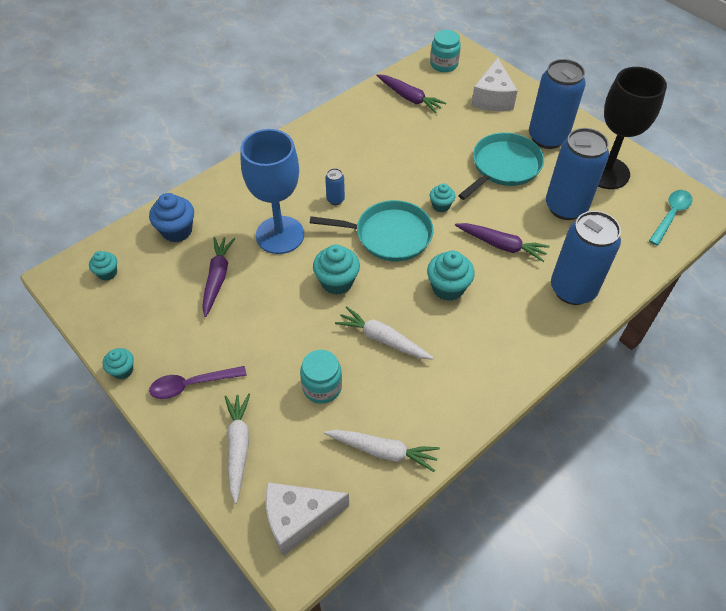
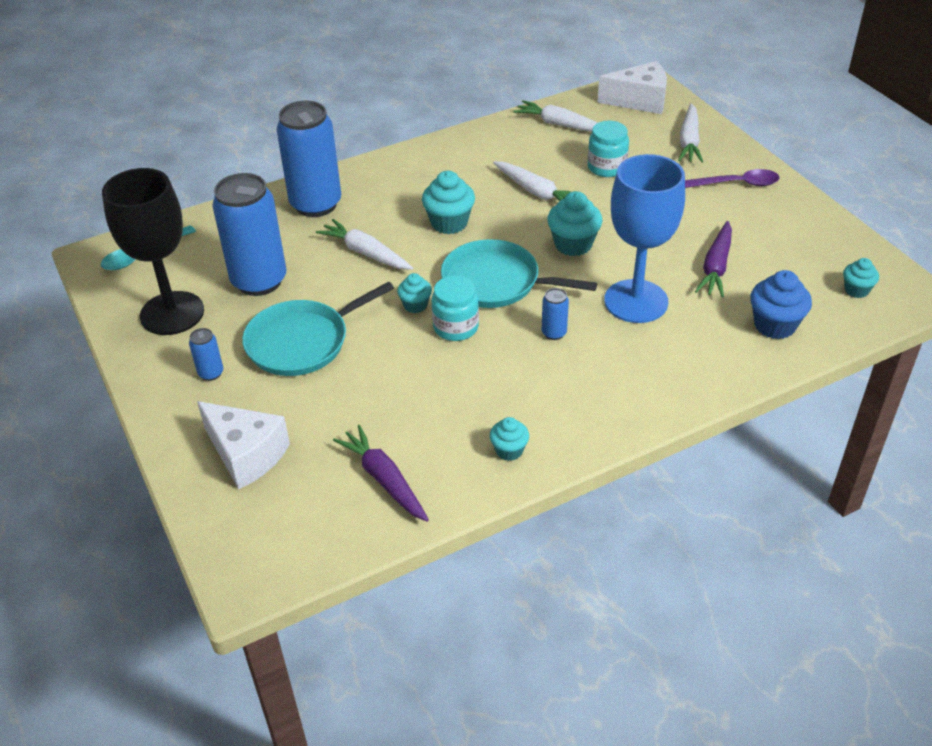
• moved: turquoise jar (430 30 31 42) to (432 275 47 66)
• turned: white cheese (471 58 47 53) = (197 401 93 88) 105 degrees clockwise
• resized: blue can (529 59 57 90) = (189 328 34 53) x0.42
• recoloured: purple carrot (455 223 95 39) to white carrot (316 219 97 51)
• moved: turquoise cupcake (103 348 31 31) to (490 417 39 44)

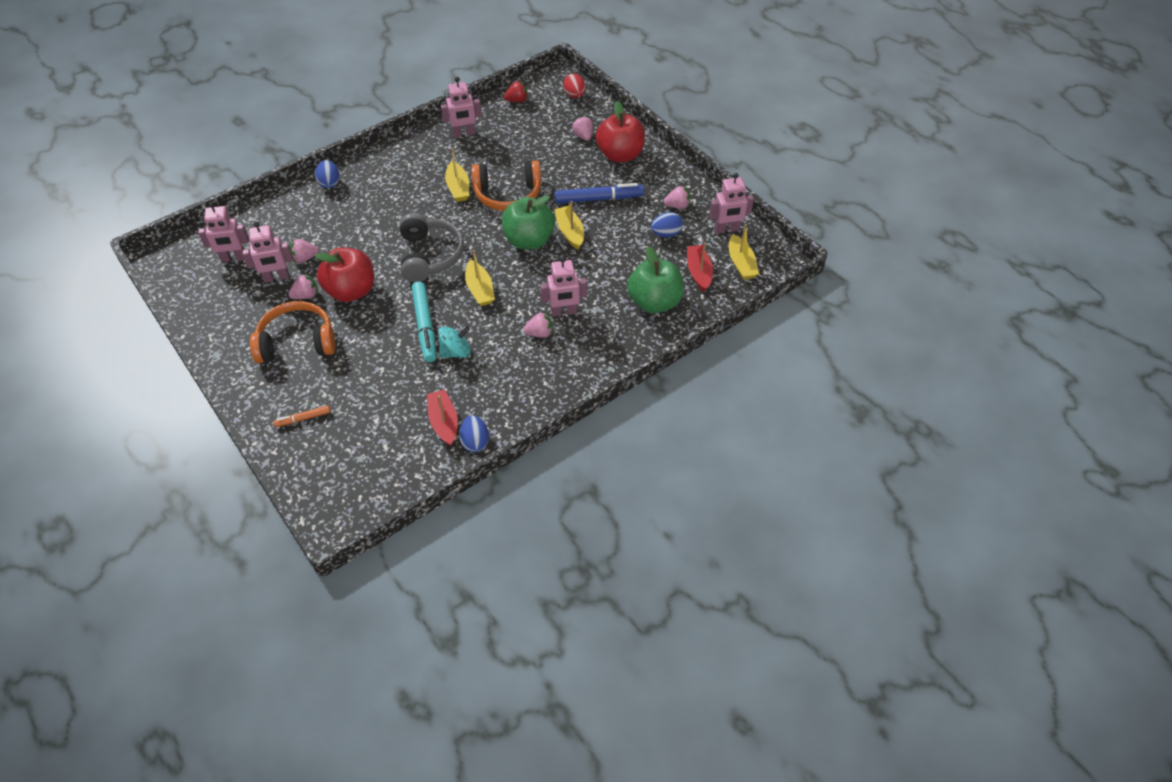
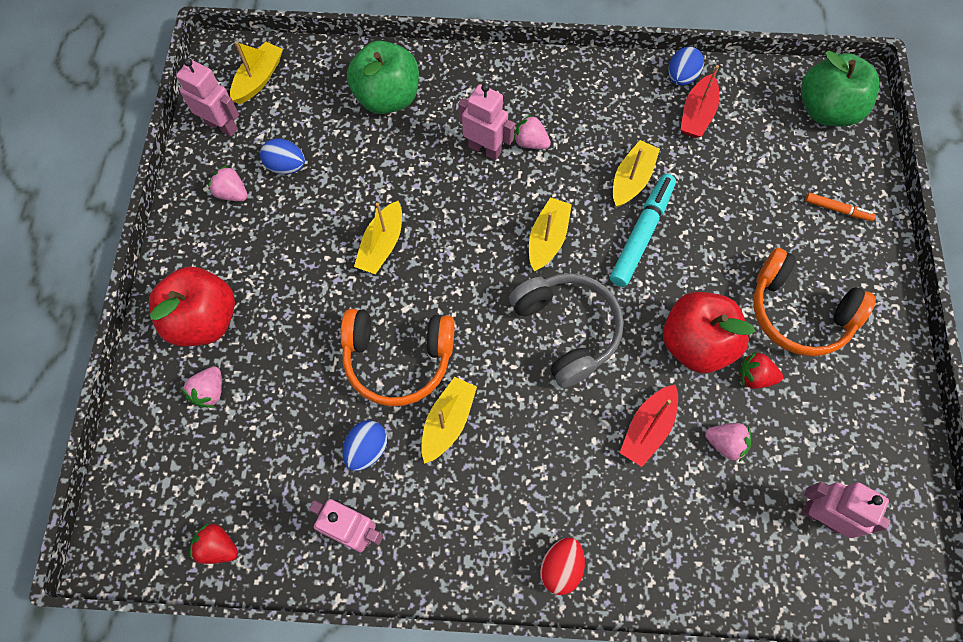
• moved: red egg (563 74 22 24) to (540 537 45 58)
• moved: blue egg (315 160 25 29) to (343 420 44 51)
• turned: orange headphones (471 160 70 51) = (340 309 115 98) 150 degrees clockwise
• removed: blue marker (555 183 89 21)
• moved: green apple (501 195 54 55) to (801 50 79 77)
• turned: grey headphones (399 213 65 69) = (509 273 115 115) 120 degrees clockwise
• removed: pink robot (242 221 51 62)
• moved: red boat (687 242 26 50) to (619 384 59 83)
• recoloured: pink strawberry (288 273 30 26) to red strawberry (739 351 44 38)
• replaced: turquoise spinning top (438 326 33 32) to yellow boat (613 140 47 67)

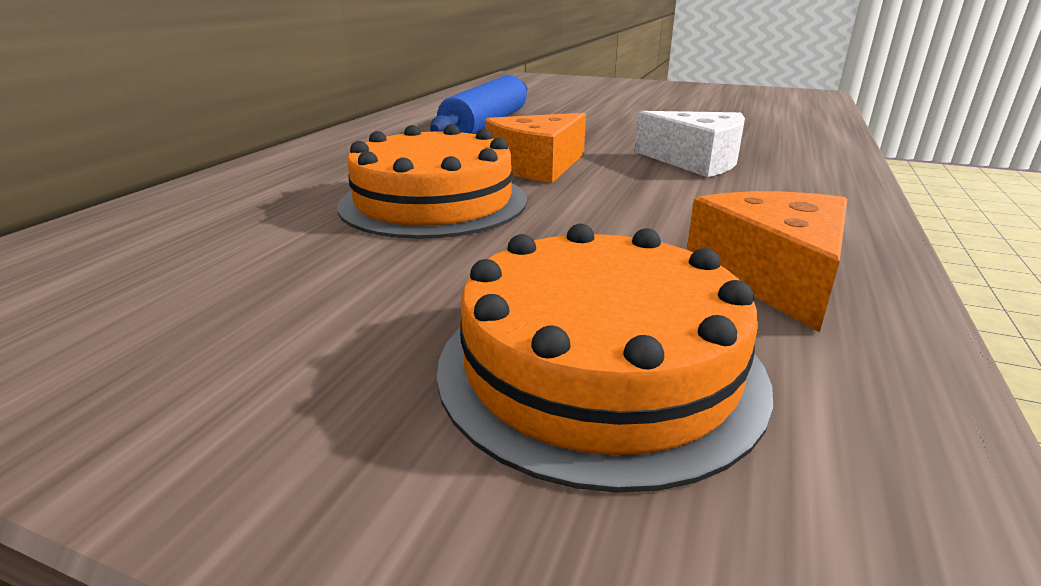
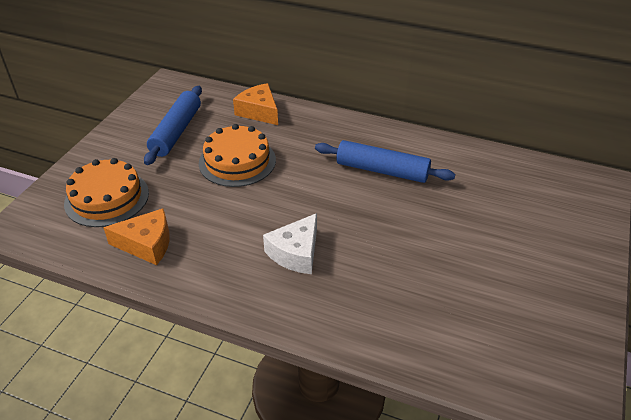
• moved: orange cheese (485 113 101 70) to (233 83 45 42)
• added: blue rolling pin (144 86 58 79)

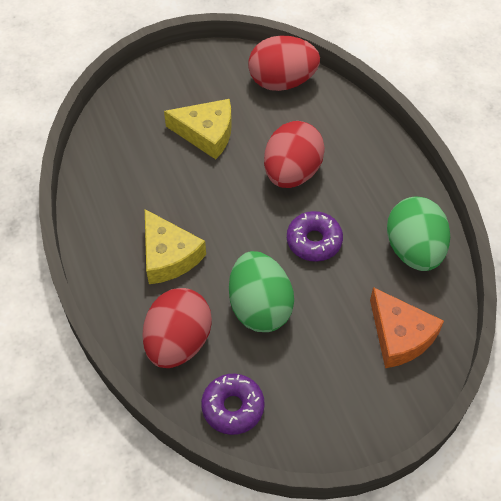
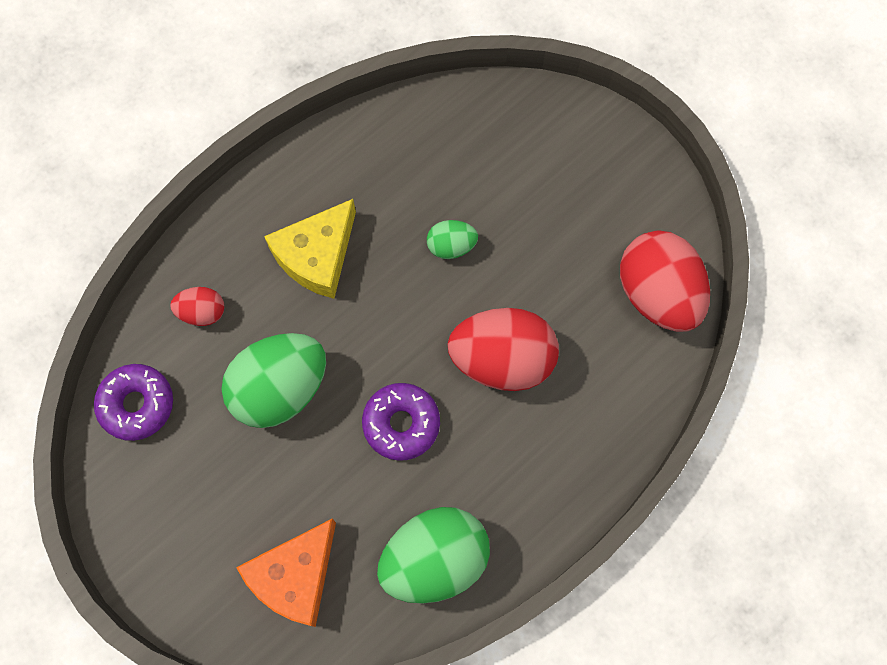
• removed: yellow cheese (164 99 68 60)
• resized: red egg (142 288 70 80) = (170 287 54 39) x0.49
• added: green egg (427 220 51 39)

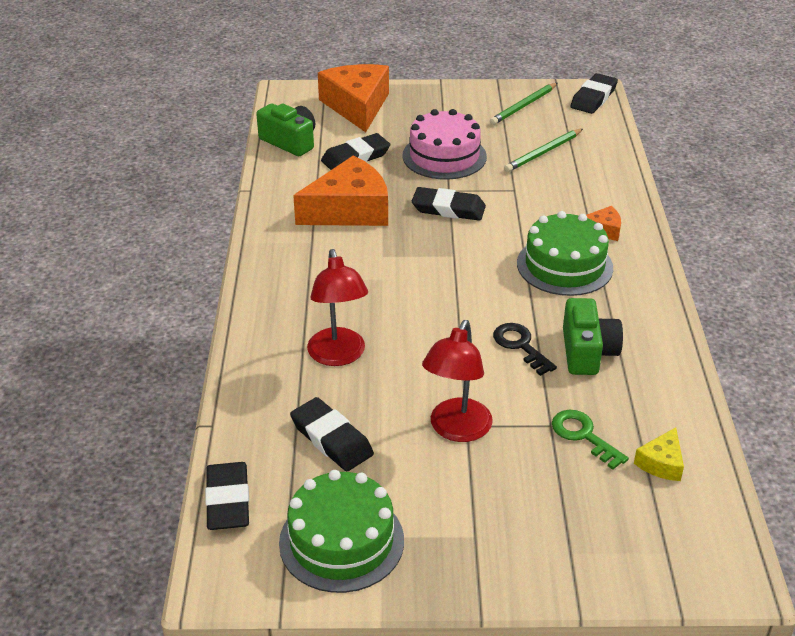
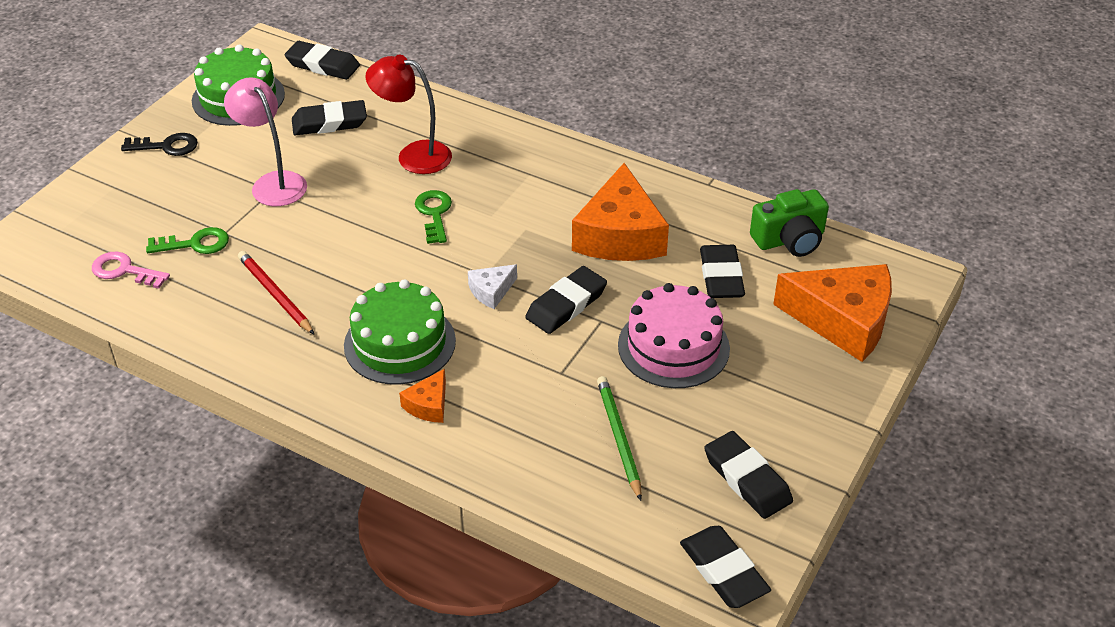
• replaced: green pencil (490 83 67 42) to black eraser (704 431 89 88)
• replaced: green camera (563 298 60 77) to red pencil (238 251 77 84)
• recoloured: red lamp (422 320 71 122) to pink lamp (224 77 83 129)
• moved: black key (493 323 64 53) to (121 133 77 23)
• replaced: yellow cheese (634 427 50 54) to pink key (92 252 78 37)
• added: green key (415 190 37 54)
• added: white cheese (468 264 49 45)

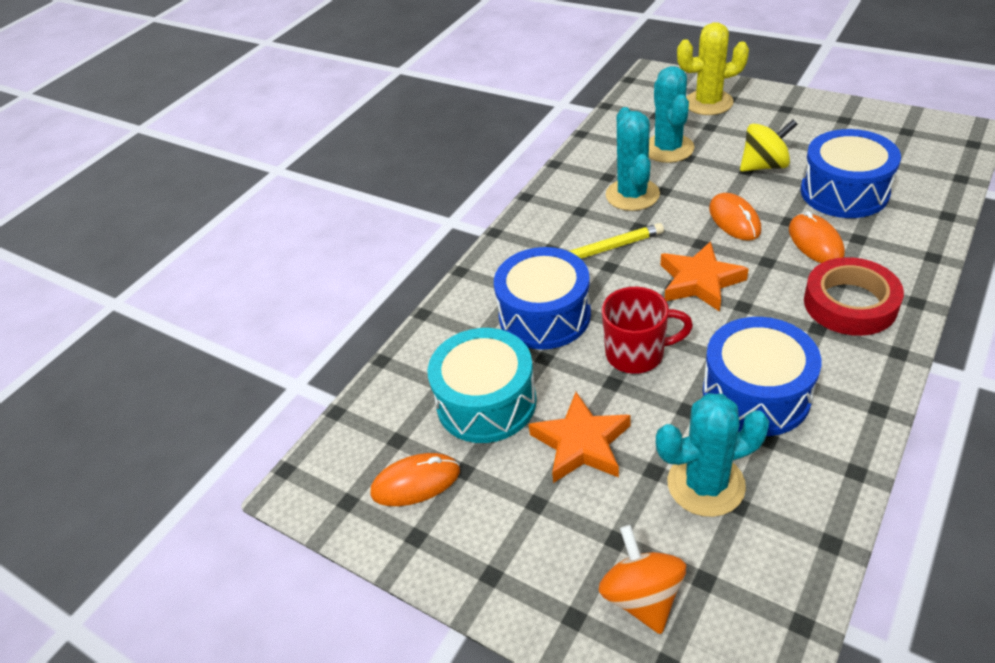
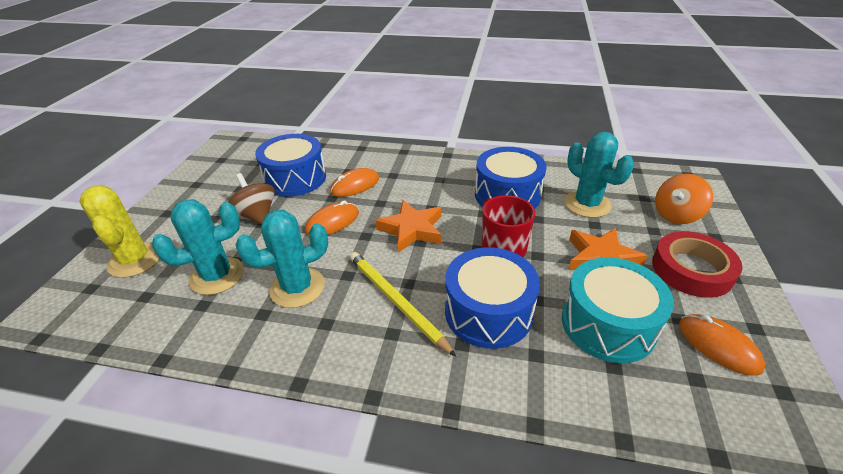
• recoloured: yellow spinning top (740 119 58 53) to brown spinning top (228 173 47 51)
• moved: red tape (804 257 100 79) to (652 231 91 67)

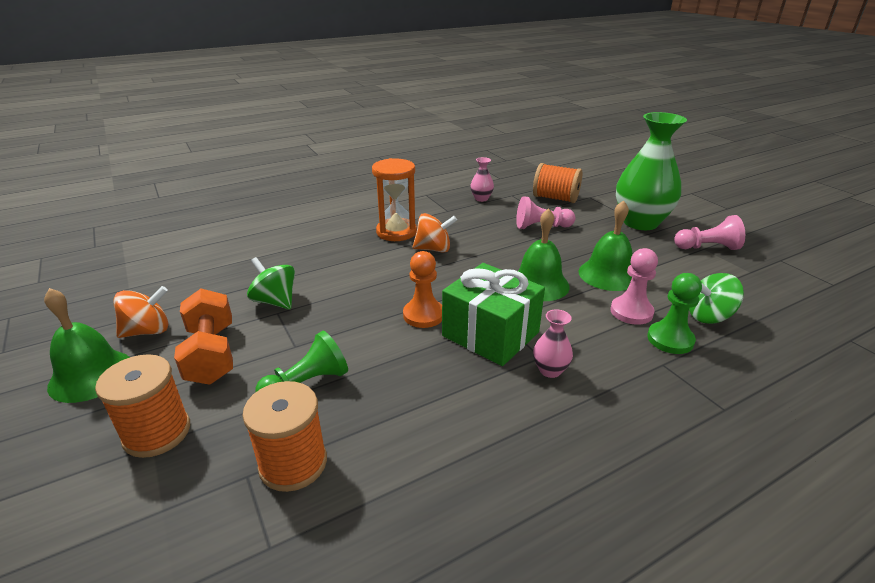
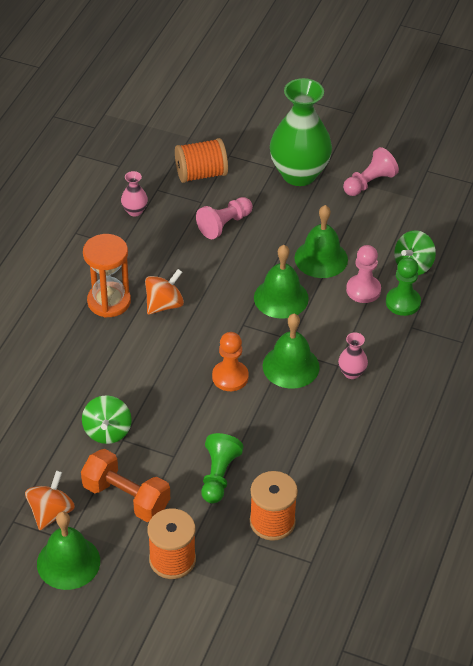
• turned: green spinning top (247 257 48 52) = (82 395 50 49) 90 degrees counterclockwise
• replaced: green gift (442 263 103 103) to green bell (263 314 57 75)

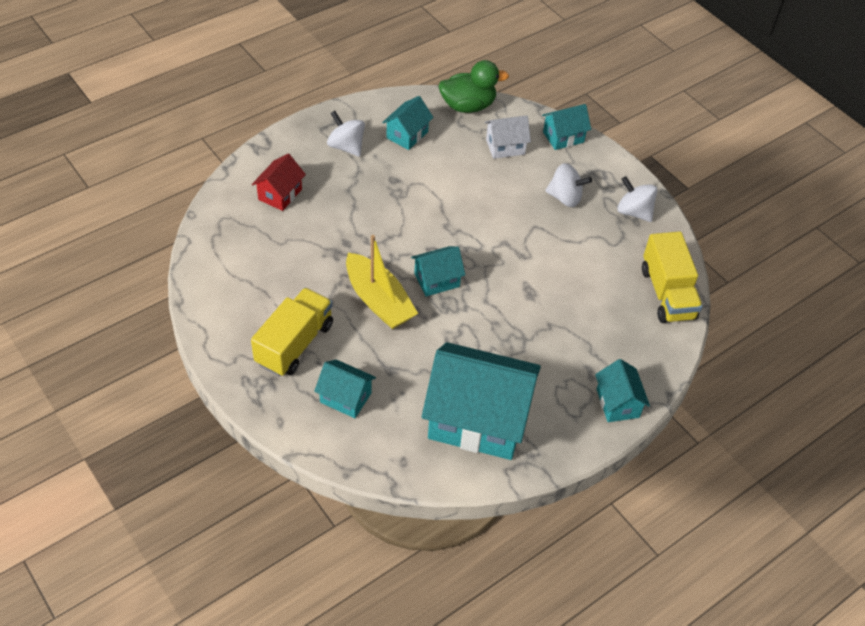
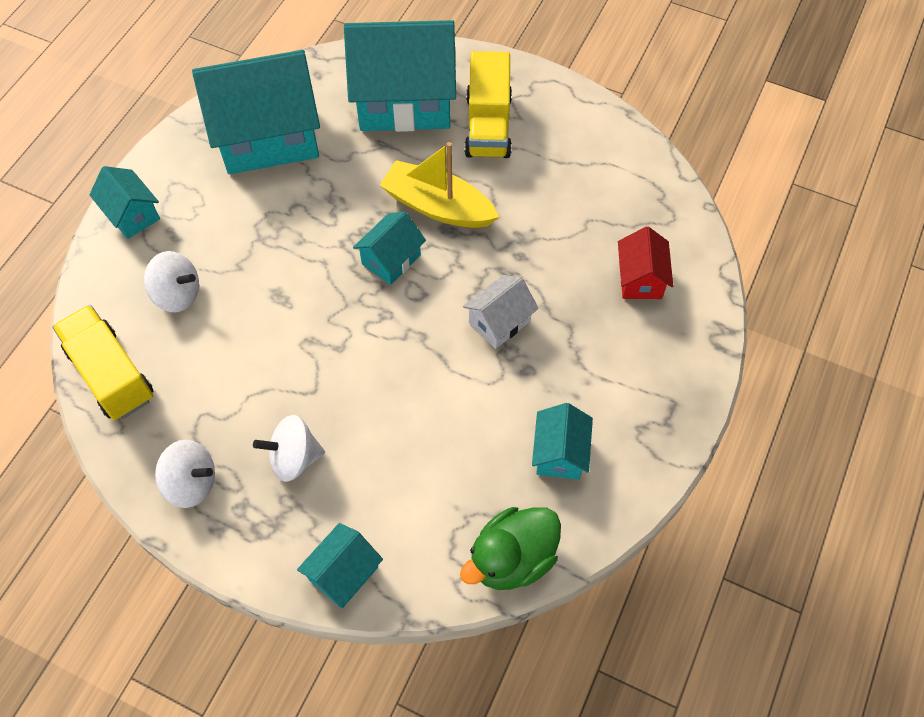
• moved: white spinning top (327 111 38 46) to (144 251 55 61)
• moved: white house (485 115 46 44) to (463 275 76 74)
• resized: turquoise house (314 359 62 59) = (344 20 112 112) x2.10

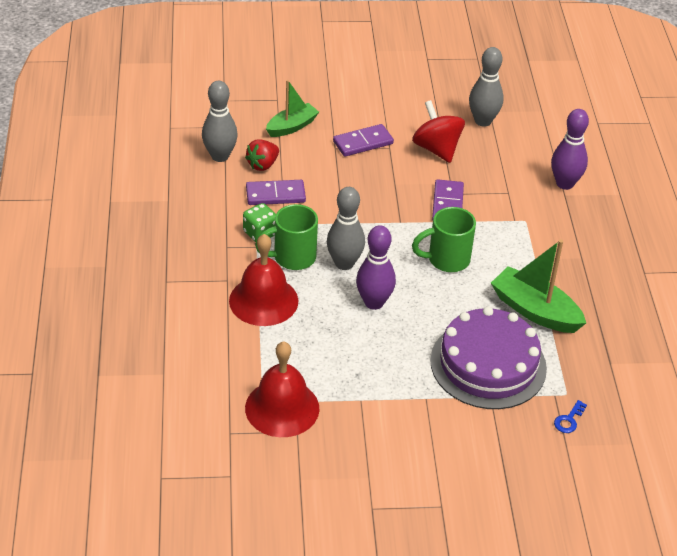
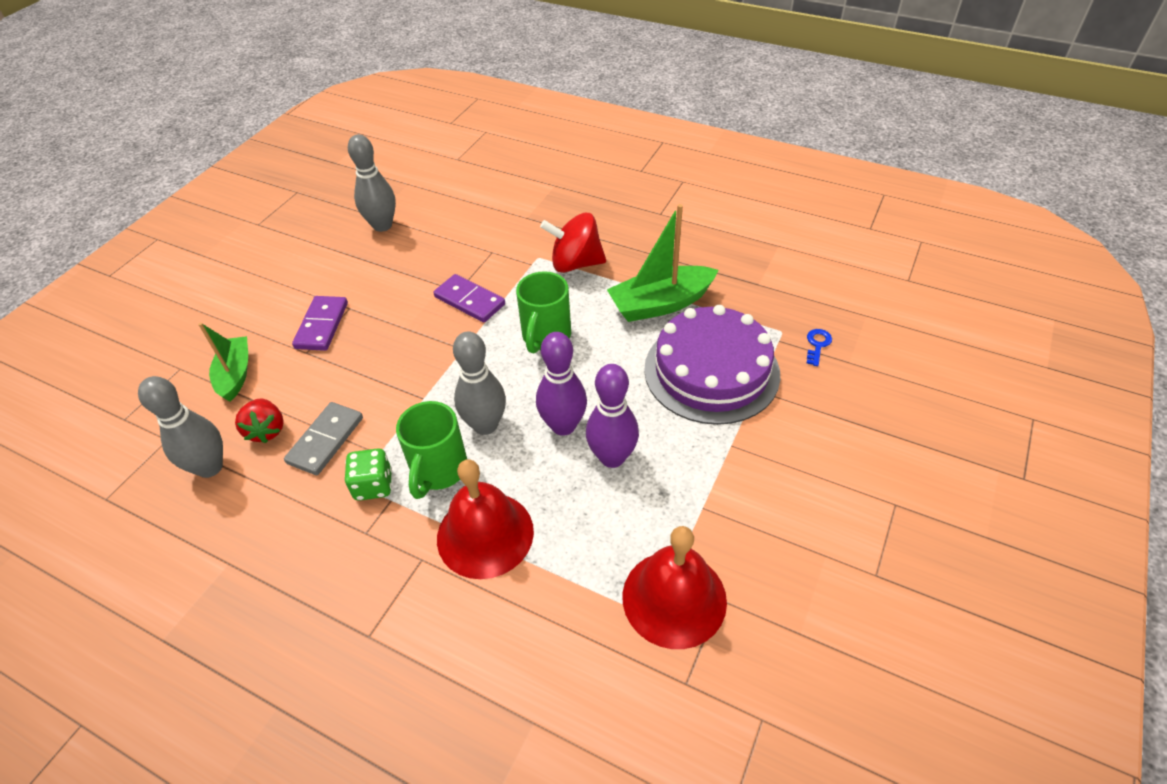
• moved: red spinning top (412 100 53 63) to (540 213 66 60)
• moved: purple bowling pin (551 109 38 81) to (586 364 53 104)
• recoloured: purple domino (246 180 60 25) to grey domino (284 402 79 73)
• turned: blue key (554 400 33 33) = (807 329 25 37) 135 degrees counterclockwise

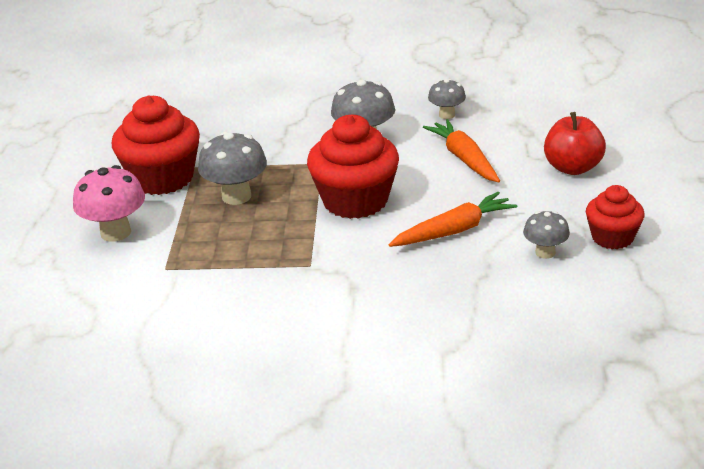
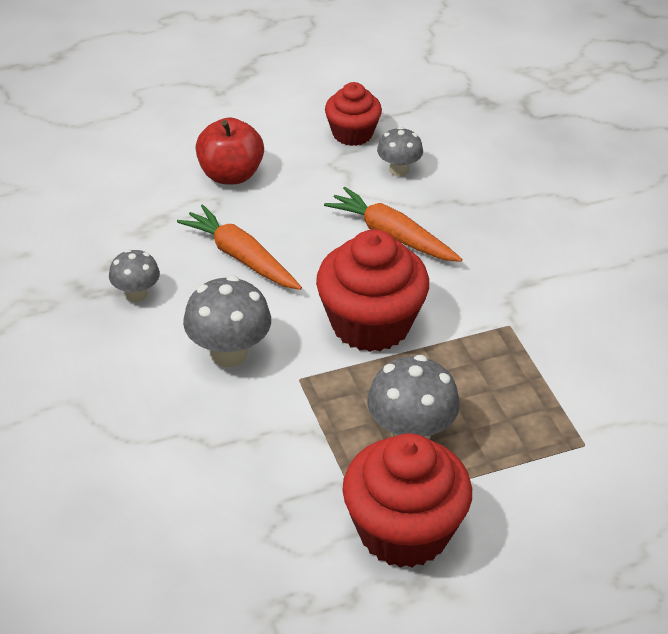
• turned: orange carrot (423 119 77 63) = (177 204 125 86) 90 degrees clockwise
• removed: pink mushroom (73 165 72 77)

